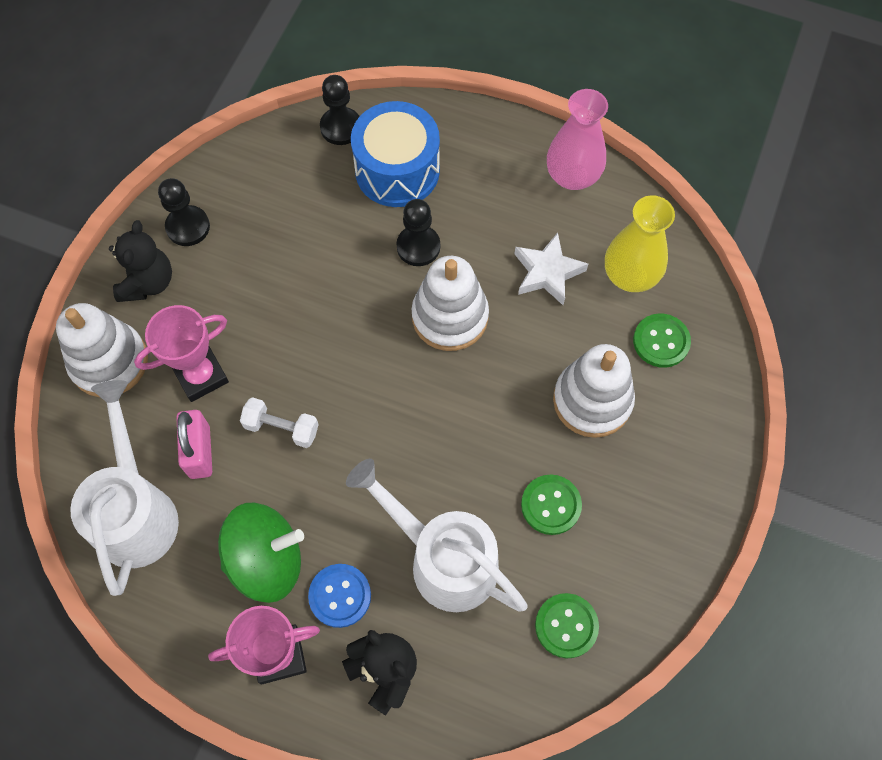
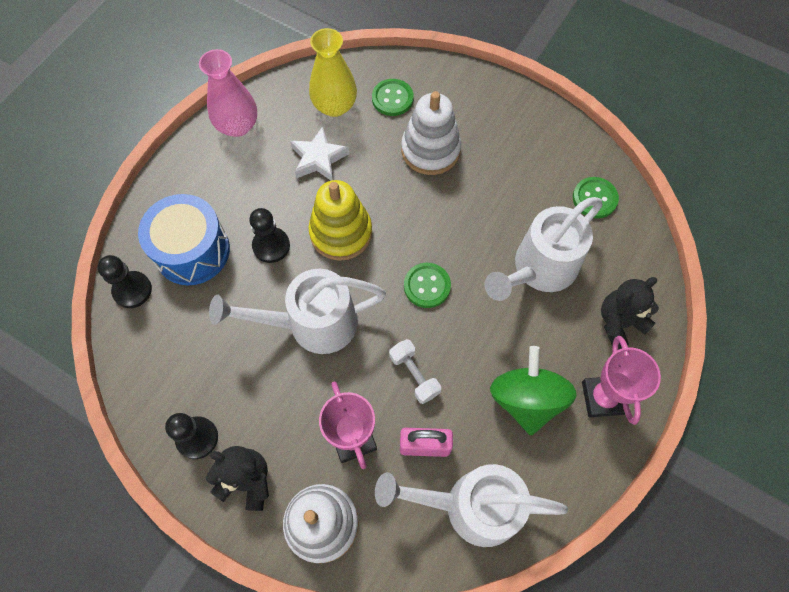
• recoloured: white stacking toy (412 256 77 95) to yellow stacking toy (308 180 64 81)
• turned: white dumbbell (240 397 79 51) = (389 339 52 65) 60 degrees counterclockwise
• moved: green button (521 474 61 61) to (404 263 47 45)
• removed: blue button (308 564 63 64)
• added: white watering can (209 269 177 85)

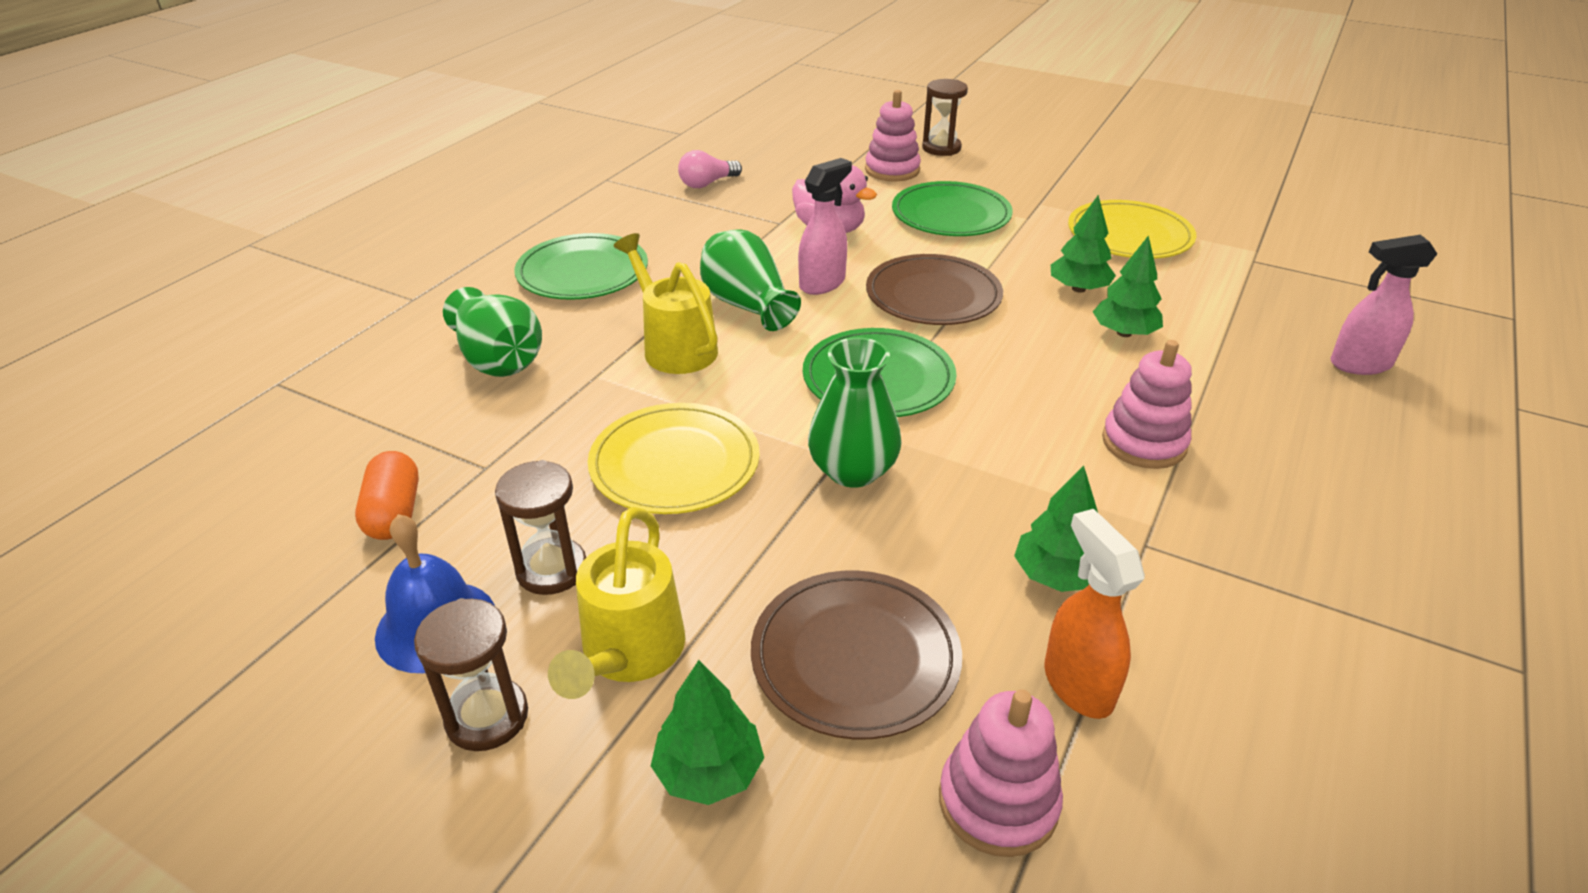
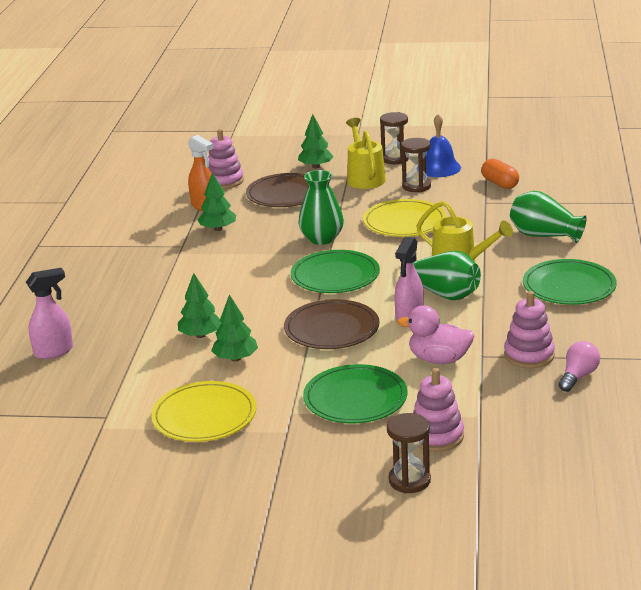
• moved: pink stacking toy (1102 340 90 129) to (504 291 51 77)

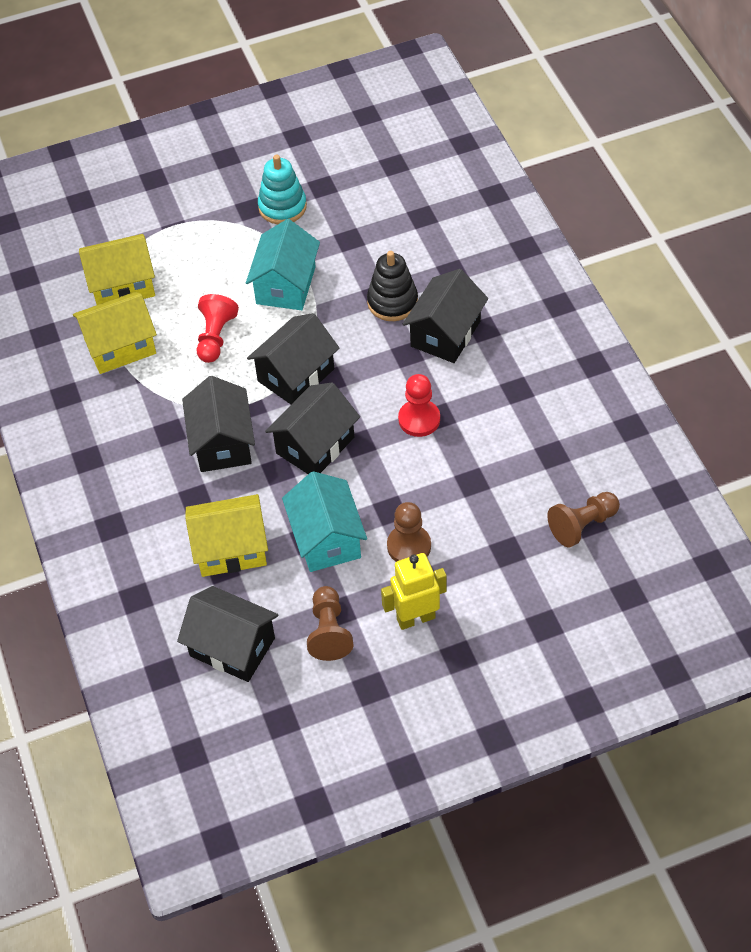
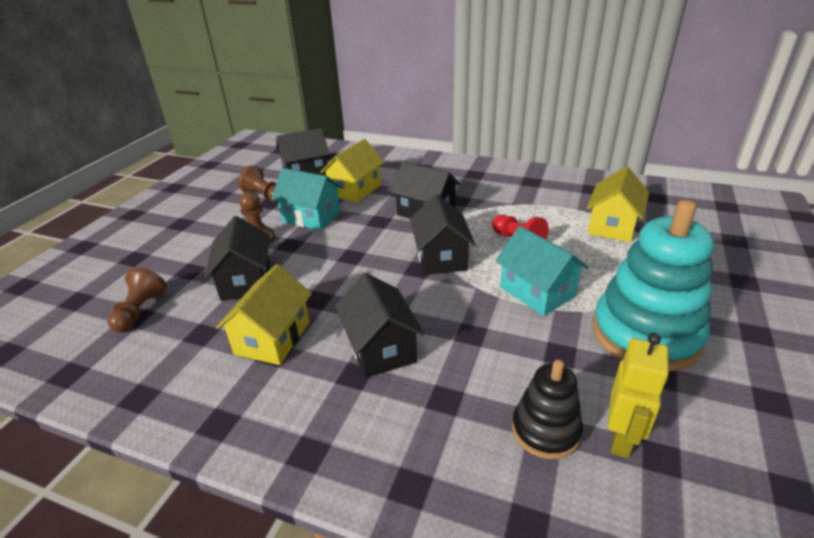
• resized: turquoise stacking toy (258 155 49 69) = (593 200 121 172) x1.85
• moved: black stacking toy (367 251 51 70) to (512 360 71 99)
• moved: yellow house (73 292 84 82) to (216 264 96 101)
• removed: red pawn (398 374 42 63)
• moved: black house (265 383 95 91) to (205 216 65 85)
• moved: yellow robot (381 553 66 77) to (608 333 61 125)

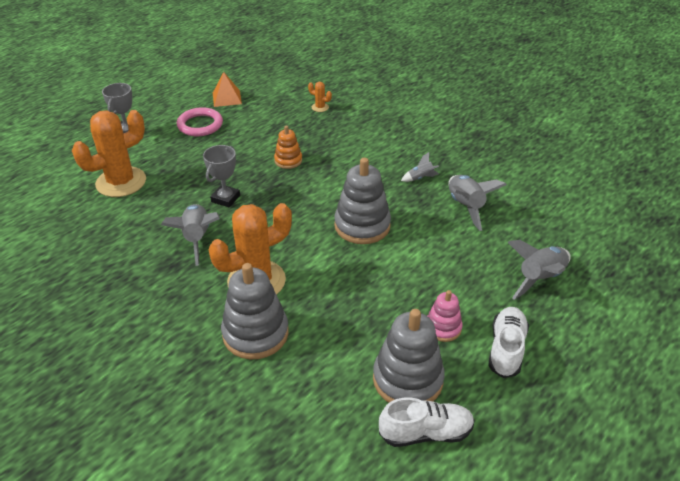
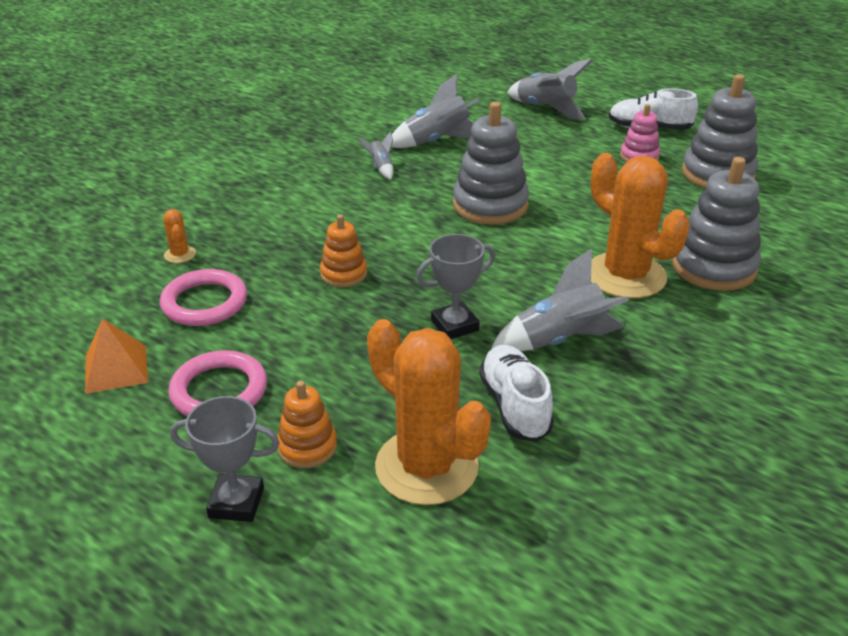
• turned: orange cactus (308 82 24 30) = (163 209 33 54) 45 degrees counterclockwise
• turned: grey trophy (203 145 37 62) = (416 234 79 105) 45 degrees counterclockwise
• moved: white shoe (379 397 96 50) to (479 345 75 97)
• added: pink ring (160 269 87 57)
• added: orange stacking toy (277 381 60 87)

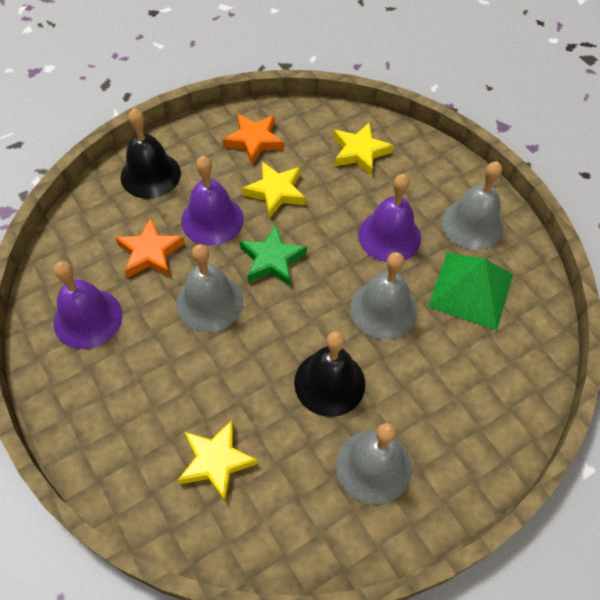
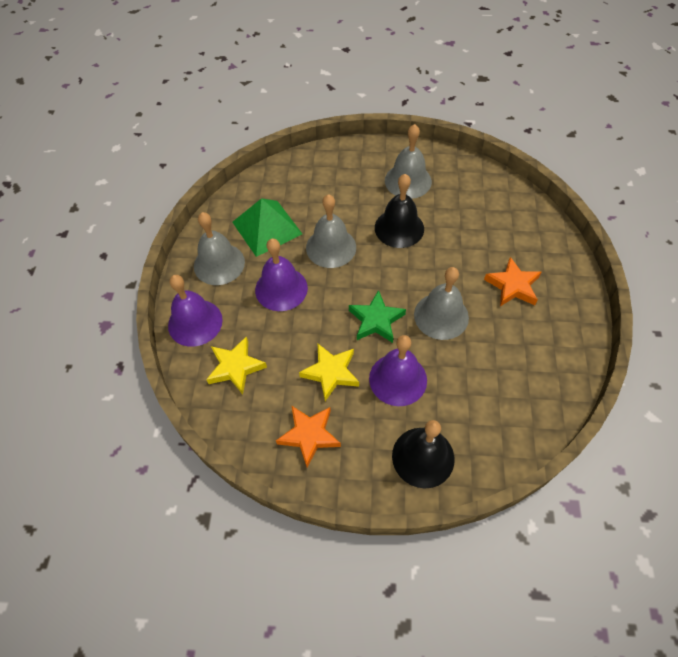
• moved: orange star (115 218 70 60) to (484 257 57 49)
• moved: purple bell (54 261 68 88) to (168 275 55 72)
• removed: yellow star (178 420 80 82)

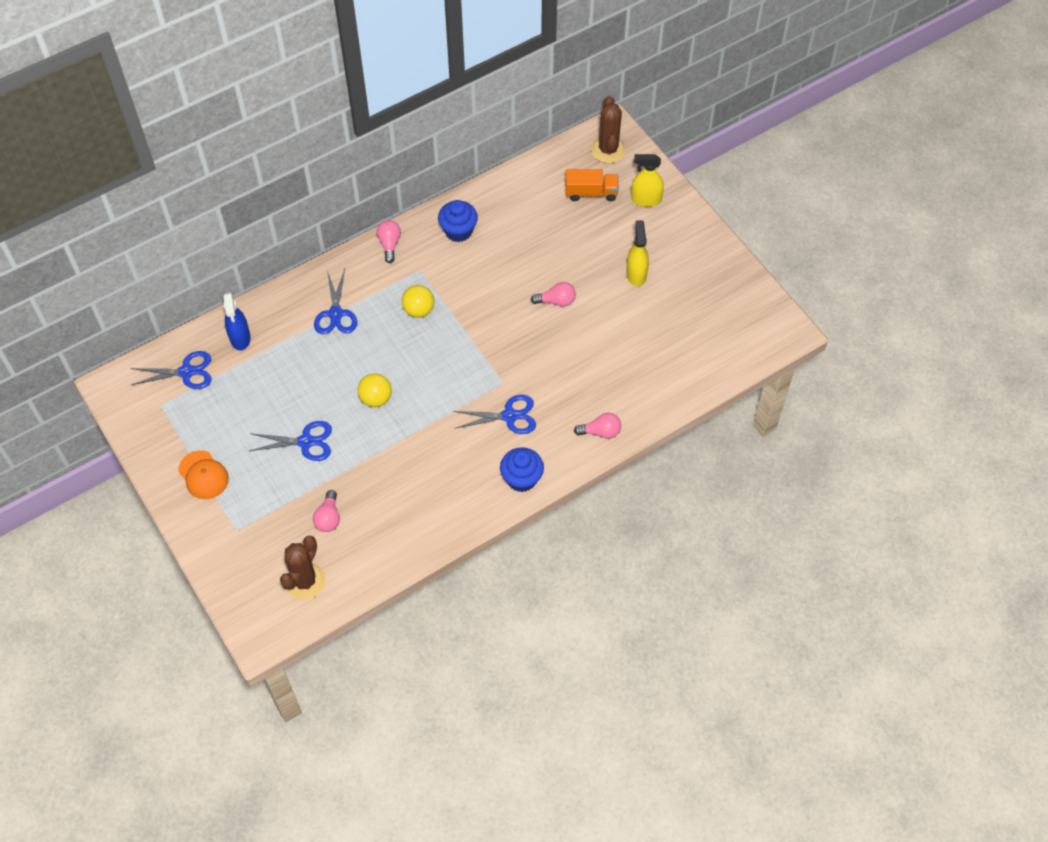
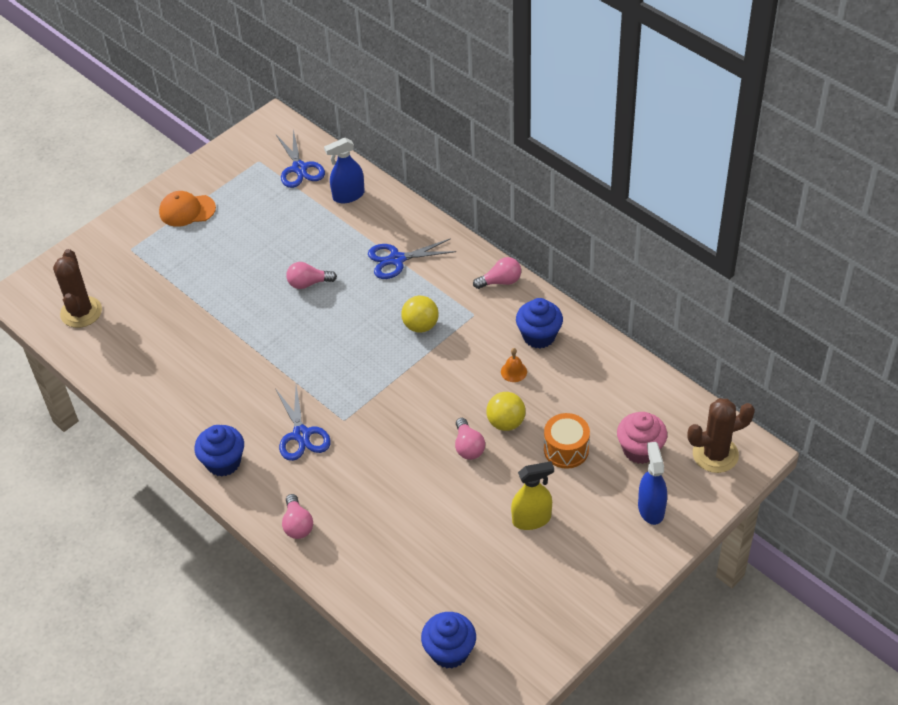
• recoloured: yellow spray bottle (631 154 33 53) to blue spray bottle (638 442 29 83)
• replaced: orange truck (565 169 54 32) to pink cupcake (617 412 50 52)
• moved: yellow ball (358 373 34 34) to (486 392 40 39)
• removed: blue scissors (249 421 83 40)
• turned: orange cap (178 450 51 49) = (159 191 57 36) 45 degrees clockwise
• moved: pink light bulb (313 490 27 42) to (286 262 51 27)
• turned: brown cactus (280 536 46 64) = (53 249 49 79) 75 degrees clockwise
• added: orange bell (501 348 26 34)
• added: orange drum (544 413 46 56)
• added: blue cupcake (421 612 55 57)

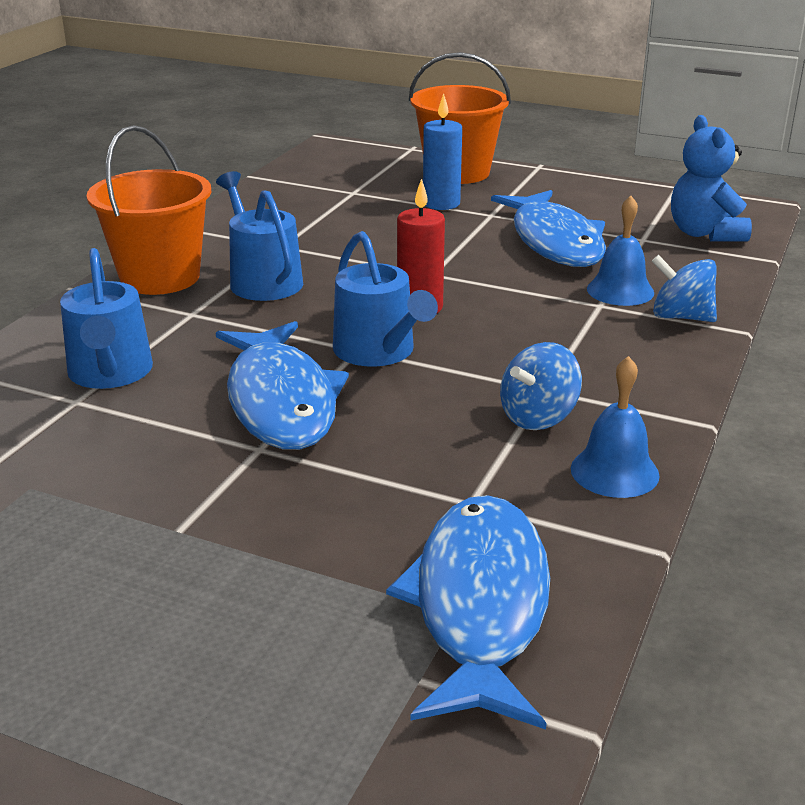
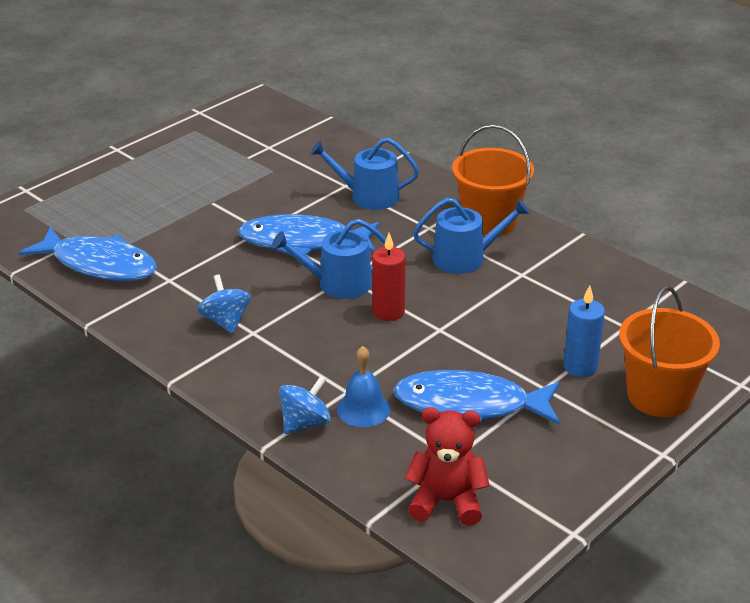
• recoloured: blue teddy bear (671 115 81 127) to red teddy bear (405 407 85 119)
• removed: blue bell (571 356 89 142)

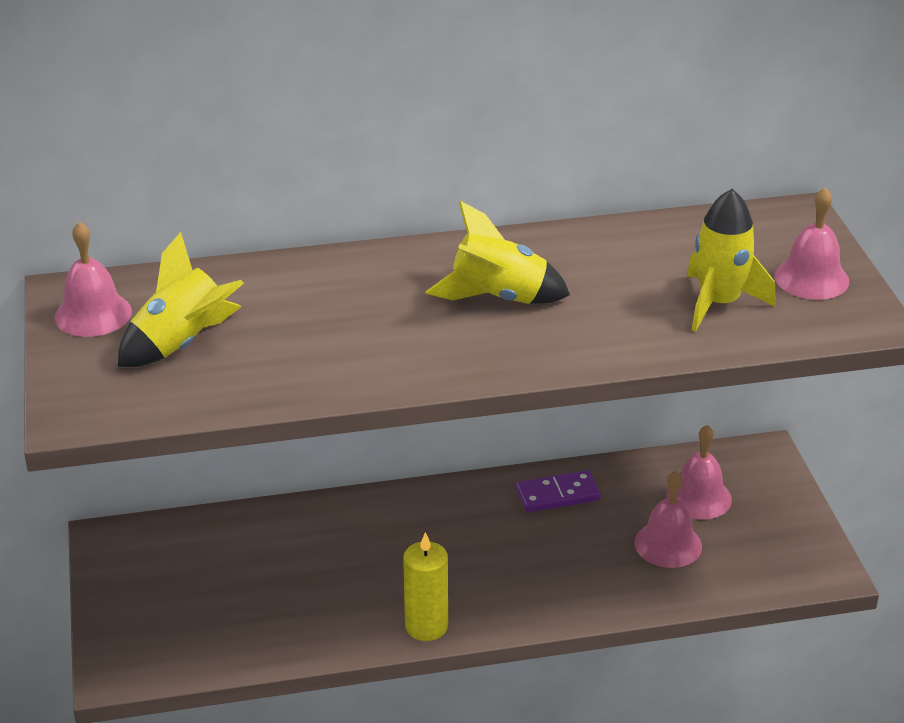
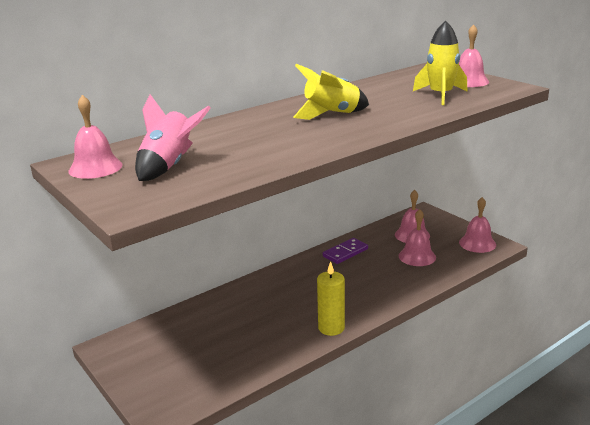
• recoloured: yellow rocket (118 232 126 135) to pink rocket (135 94 76 87)
• added: pink bell (459 197 37 56)

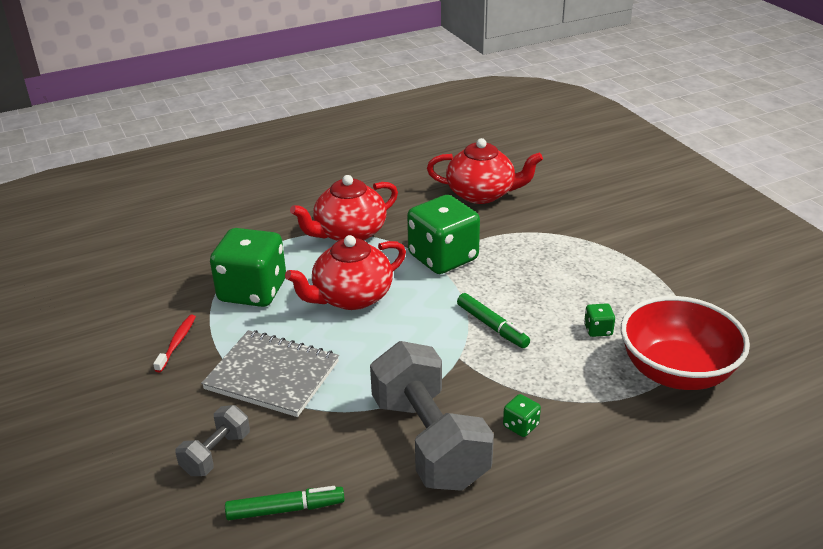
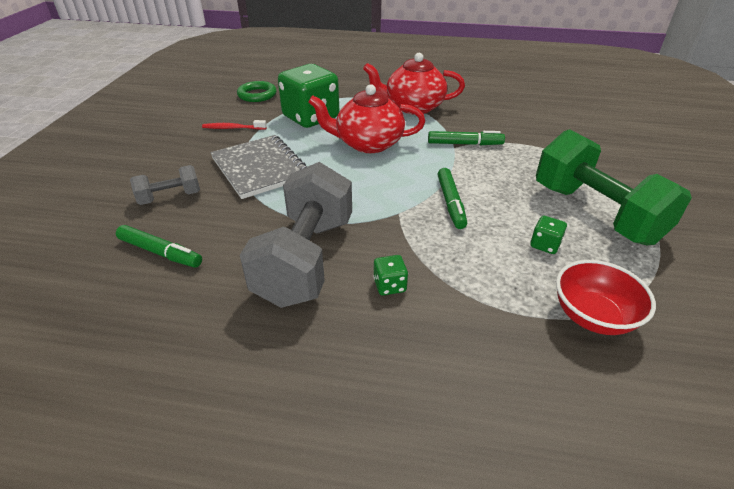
• removed: red teapot (427 138 116 66)
• replaced: green dice (407 195 73 79) to green marker (428 131 77 14)
• resized: red bowl (621 296 129 94) = (556 260 100 75) x0.63
• turned: red toothbrush (153 315 43 57) = (202 120 65 10) 135 degrees counterclockwise
• added: green ring (237 81 40 21)
• added: green dumbbell (536 129 156 116)

